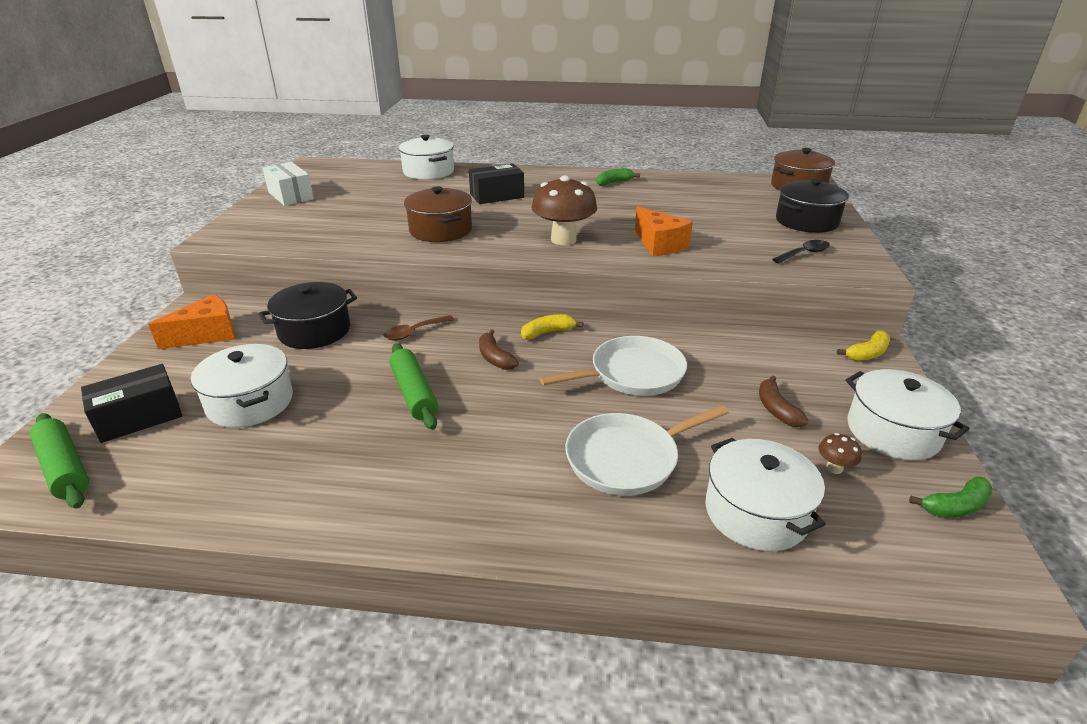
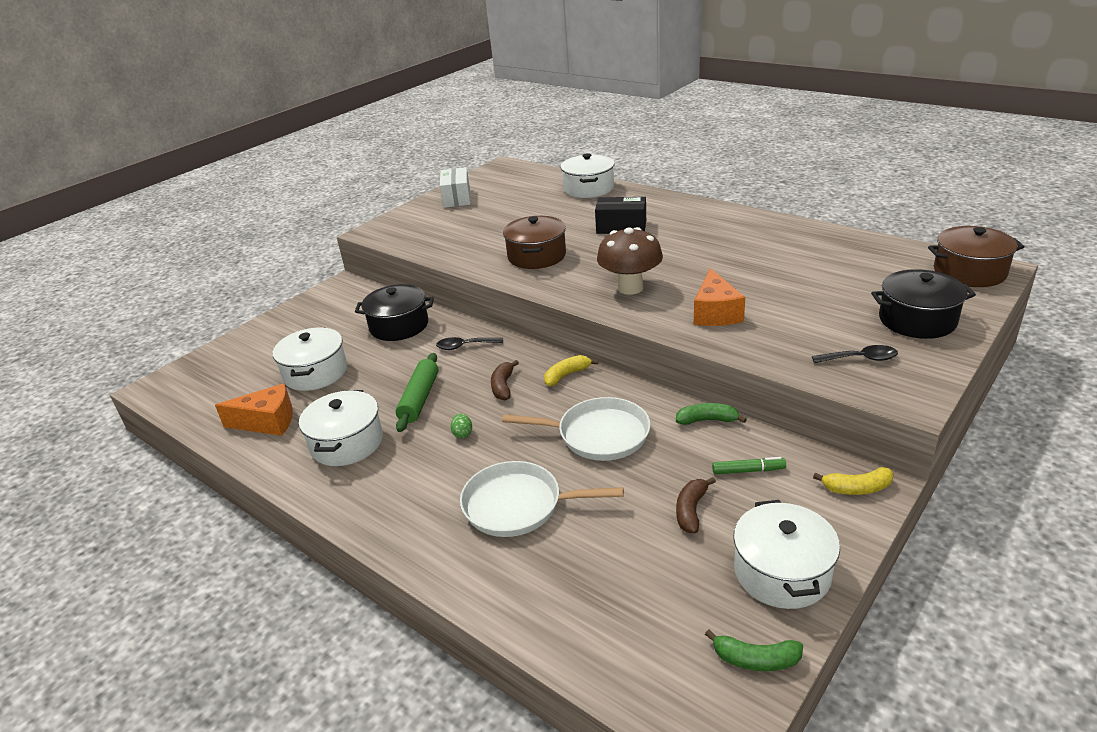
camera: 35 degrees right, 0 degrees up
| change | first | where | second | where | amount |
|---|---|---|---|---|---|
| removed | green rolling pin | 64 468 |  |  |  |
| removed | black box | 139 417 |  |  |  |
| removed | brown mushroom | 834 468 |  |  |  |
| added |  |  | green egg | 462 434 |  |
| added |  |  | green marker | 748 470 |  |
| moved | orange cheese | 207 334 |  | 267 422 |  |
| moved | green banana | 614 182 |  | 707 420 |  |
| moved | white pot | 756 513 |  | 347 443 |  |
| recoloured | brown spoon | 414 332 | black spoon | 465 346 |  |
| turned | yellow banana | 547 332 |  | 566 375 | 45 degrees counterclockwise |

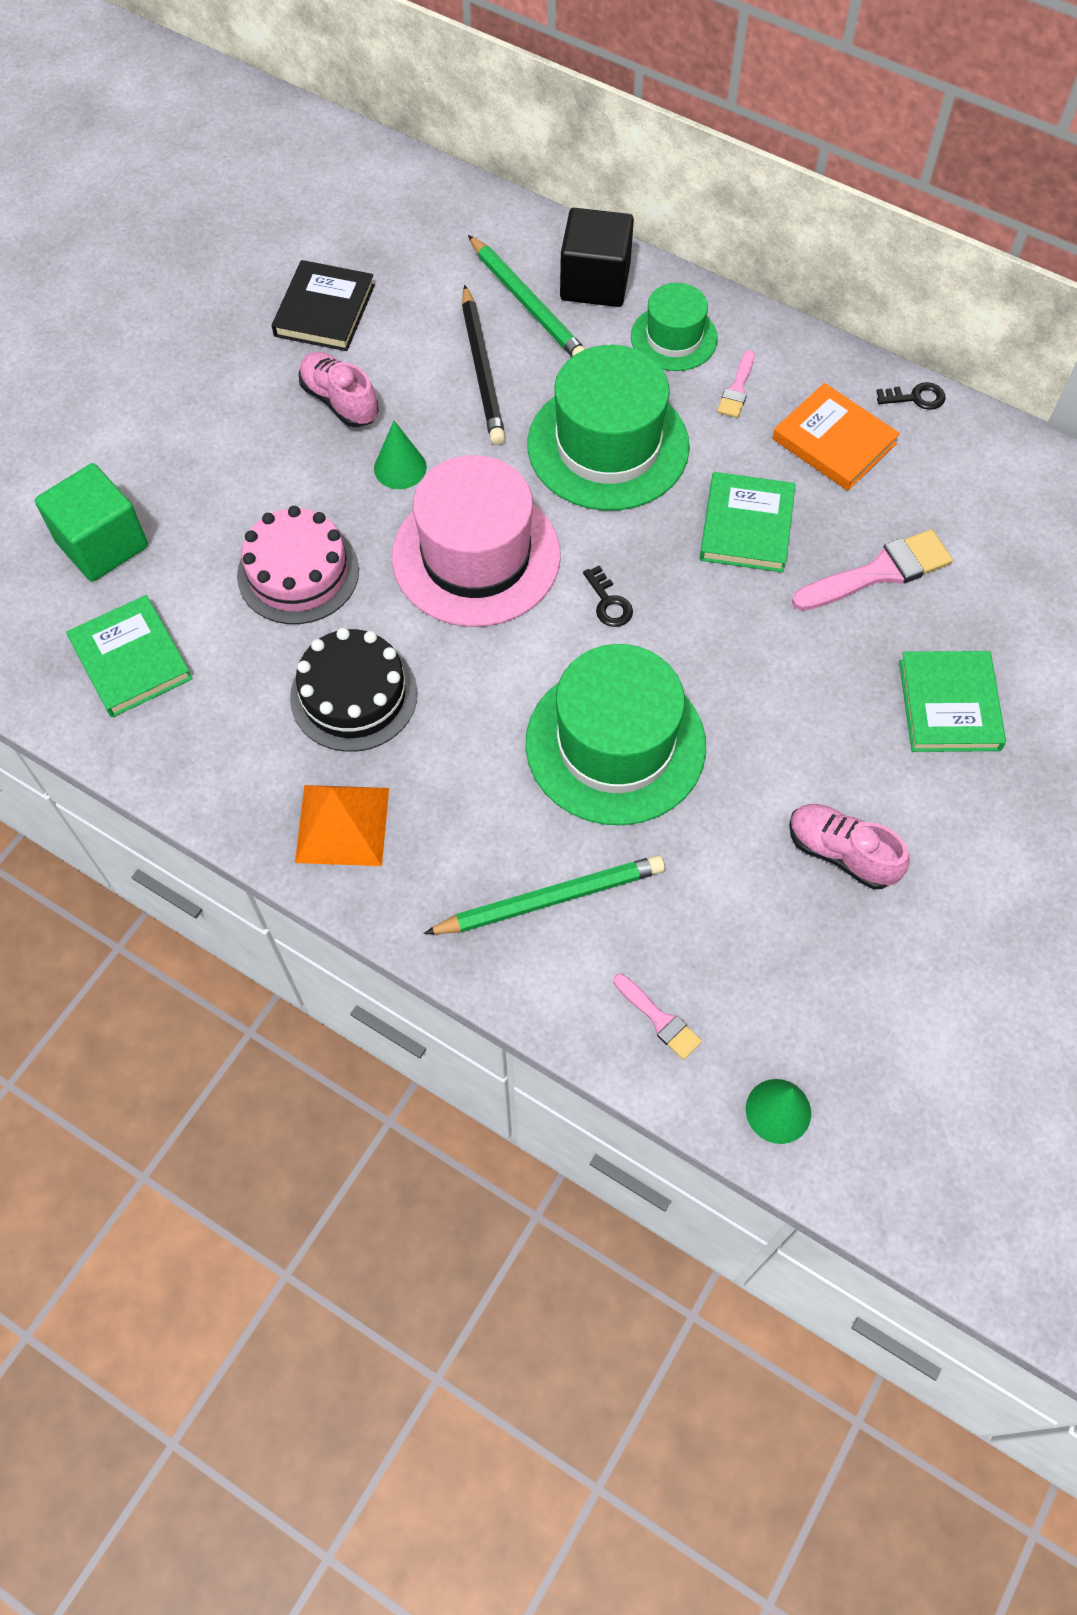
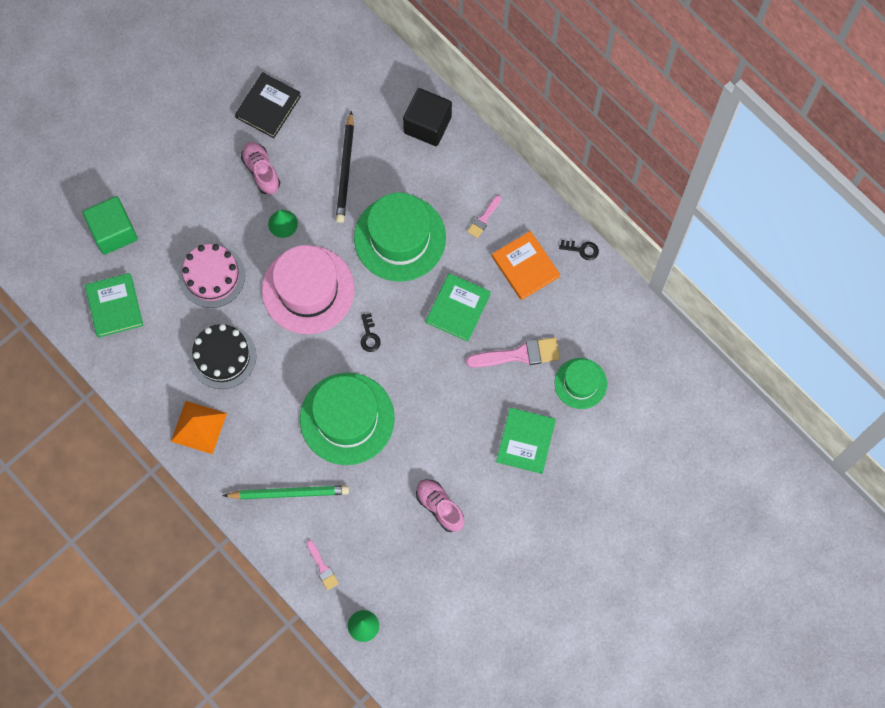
camera: 15 degrees right, 10 degrees up
| change | first | where | second | where | amount |
|---|---|---|---|---|---|
| removed | green pencil | 527 304 |  |  |  |
| moved | green hat | 674 338 |  | 580 383 |  |

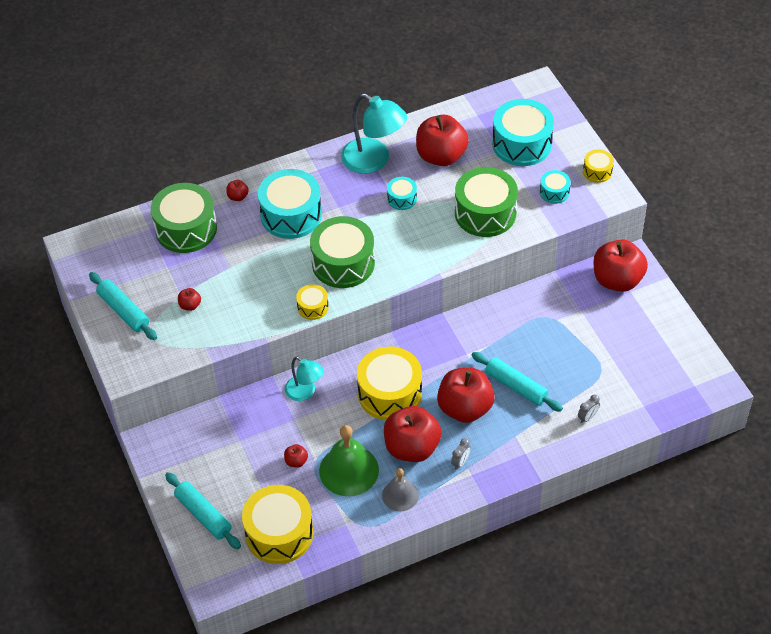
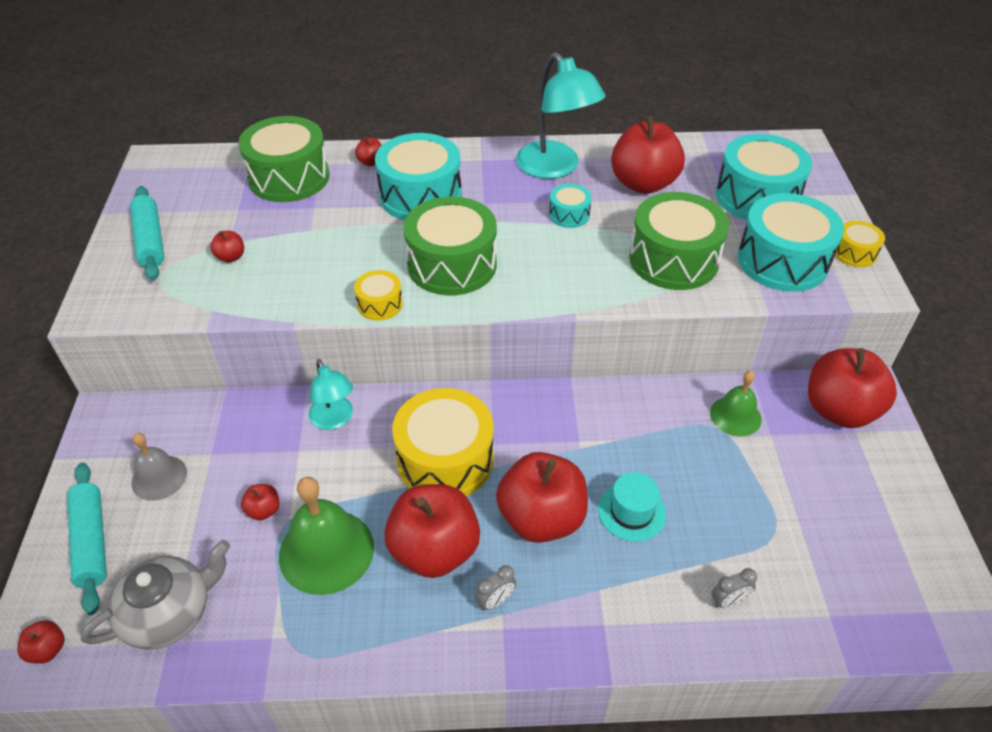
camera: 20 degrees right, 5 degrees down
| change | first | where | second | where | amount |
|---|---|---|---|---|---|
| added |  |  | red apple | 48 649 |  |
| added |  |  | green bell | 735 416 |  |
| moved | grey bell | 400 495 |  | 159 477 |  |
| replaced | yellow drum | 279 533 | grey teapot | 169 612 |  |
| replaced | turquoise rolling pin | 516 386 | turquoise hat | 631 512 |  |
| resized | turquoise drum | 554 192 |  | 782 261 | x2.06 |

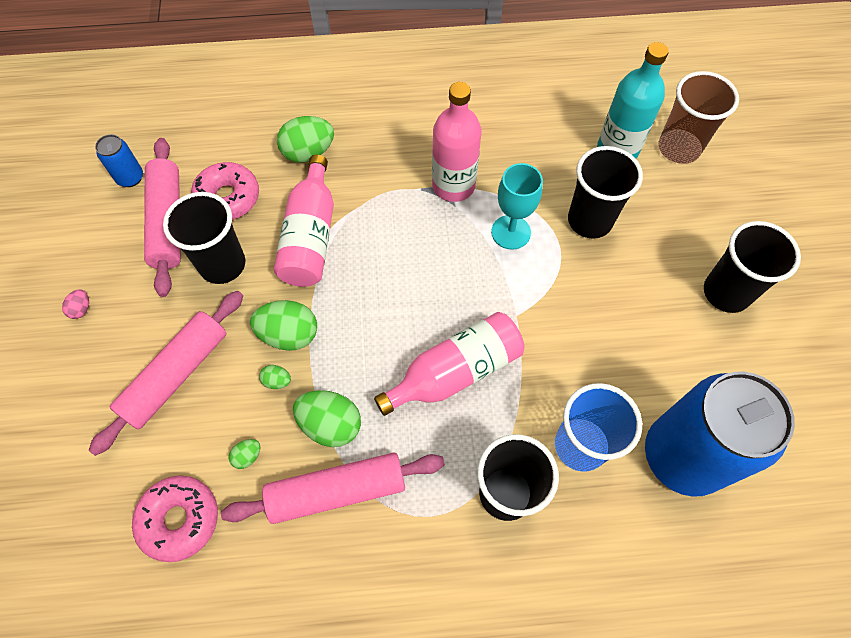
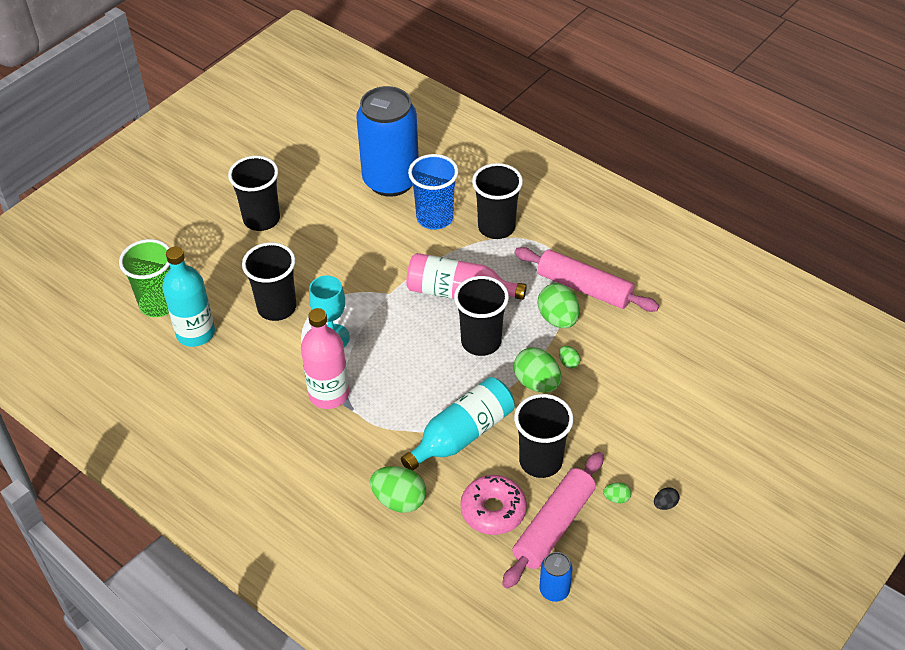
camera: 135 degrees left, 15 degrees down
| change | first | where | second | where | amount |
|---|---|---|---|---|---|
| removed | pink rolling pin | 176 375 |  |  |  |
| removed | pink donut | 179 519 |  |  |  |
| added |  |  | black cup | 481 342 |  |
| moved | green egg | 247 456 |  | 616 498 |  |
| recoloured | pink egg | 81 309 | black egg | 665 504 |  |
| recoloured | pink bottle | 310 236 | turquoise bottle | 462 434 |  |
| recoloured | brown cup | 678 148 | green cup | 159 304 |  |

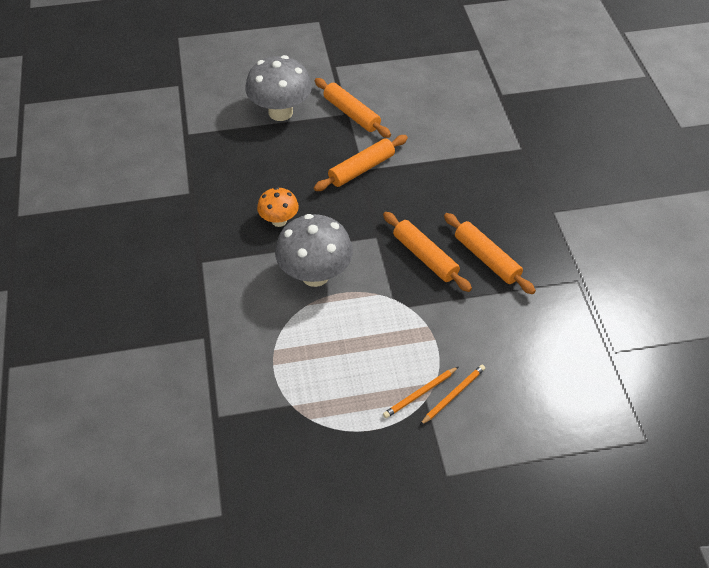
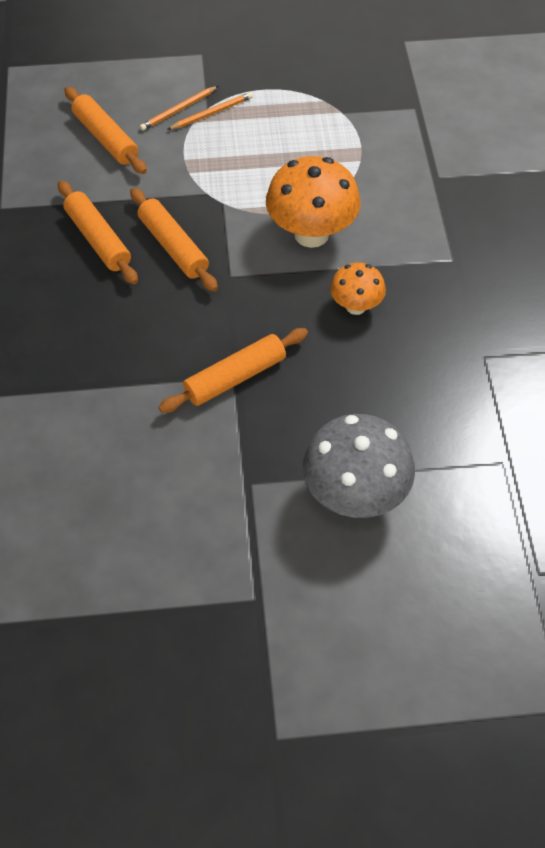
camera: 175 degrees left, 5 degrees up
| change | first | where | second | where | amount |
|---|---|---|---|---|---|
| moved | orange rolling pin | 351 114 |  | 106 138 |  |
| recoloured | grey mushroom | 315 275 | orange mushroom | 311 234 |  |

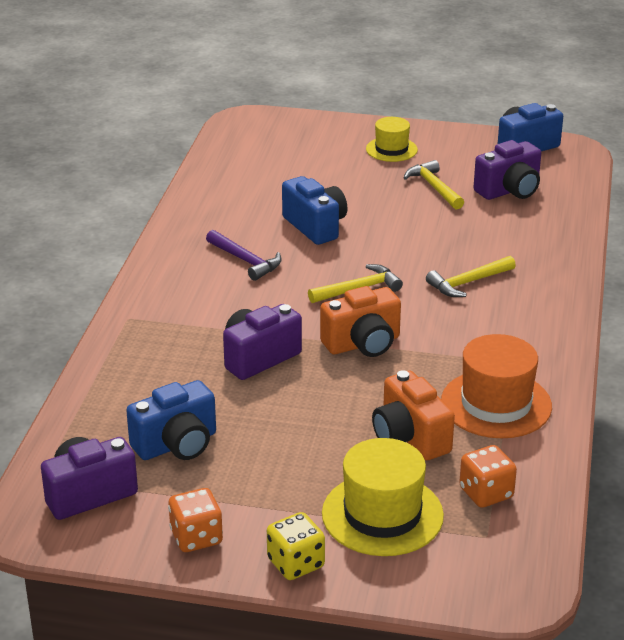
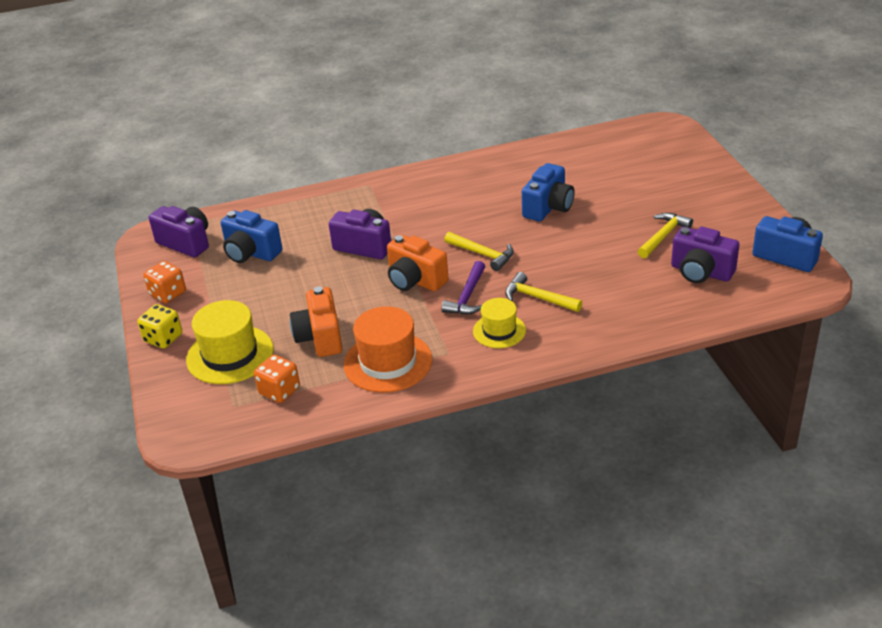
camera: 65 degrees right, 5 degrees up
| change | first | where | second | where | amount |
|---|---|---|---|---|---|
| moved | purple hammer | 245 261 |  | 467 296 |  |
| moved | yellow hat | 391 149 |  | 499 331 |  |
| turned | orange camera | 409 437 |  | 320 337 | 45 degrees counterclockwise |

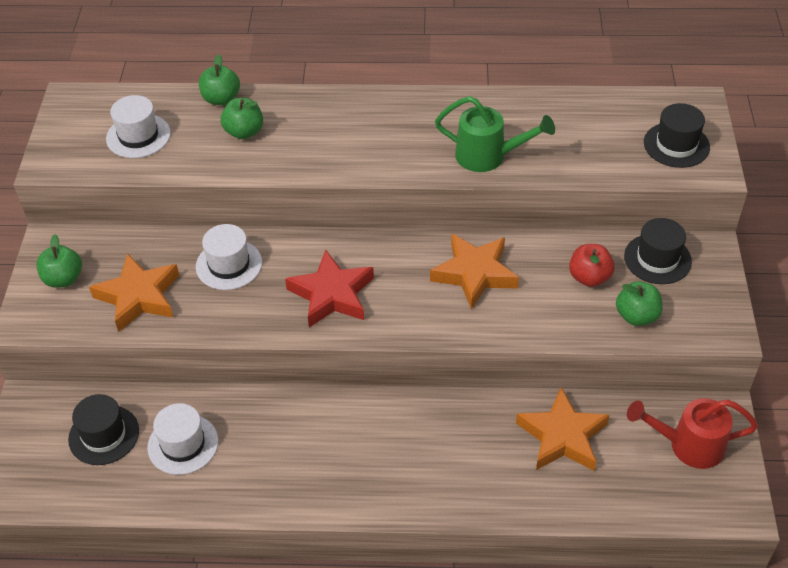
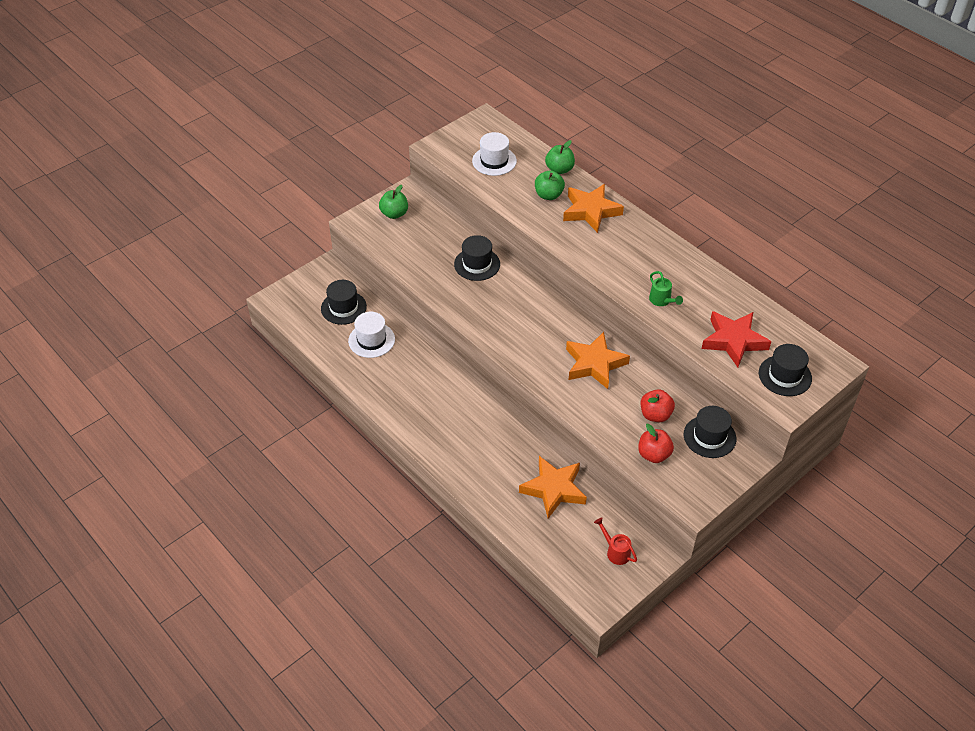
camera: 45 degrees right, 0 degrees up
| change | first | where | second | where | amount |
|---|---|---|---|---|---|
| moved | orange star | 138 296 |  | 590 211 |  |
| moved | red star | 331 294 |  | 733 341 |  |
| recoloured | white hat | 229 265 | black hat | 477 264 |  |
| recoloured | green apple | 636 316 | red apple | 653 455 |  |
| resized | green watering can | 488 156 |  | 662 300 | x0.58 |
| resized | red watering can | 688 445 |  | 615 551 | x0.58 |

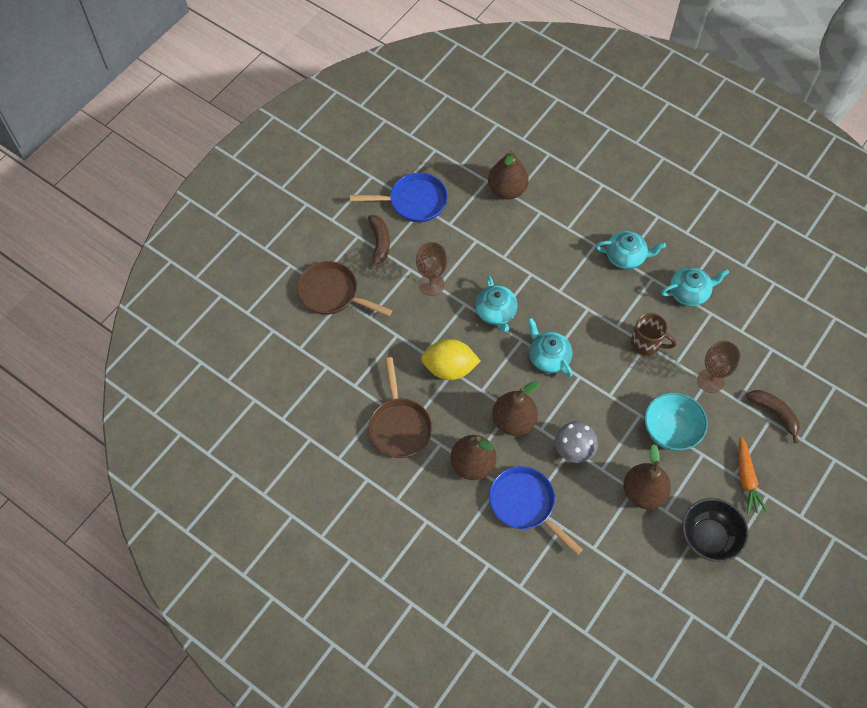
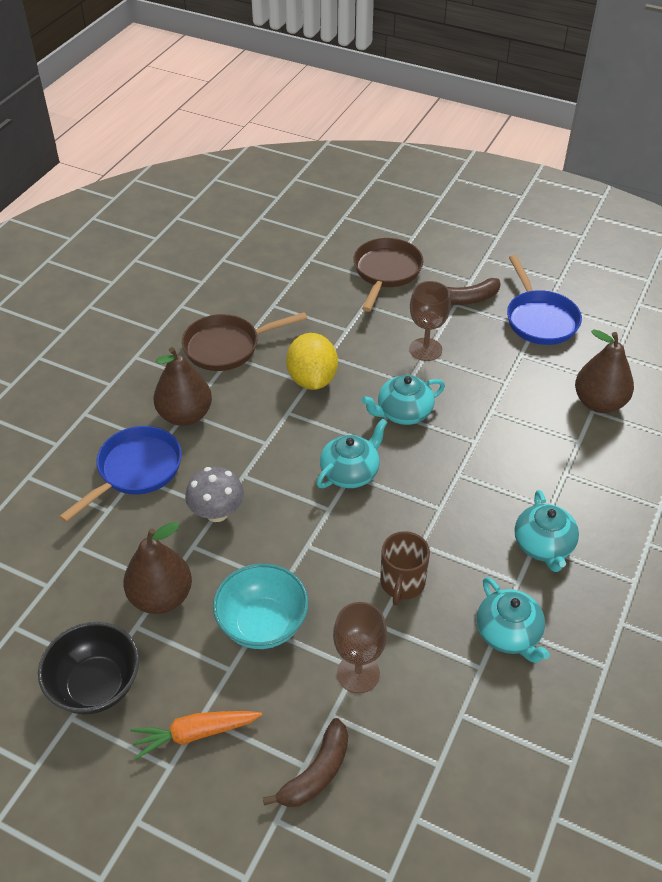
camera: 80 degrees right, 15 degrees down
| change | first | where | second | where | amount |
|---|---|---|---|---|---|
| removed | brown pear | 513 421 |  |  |  |

